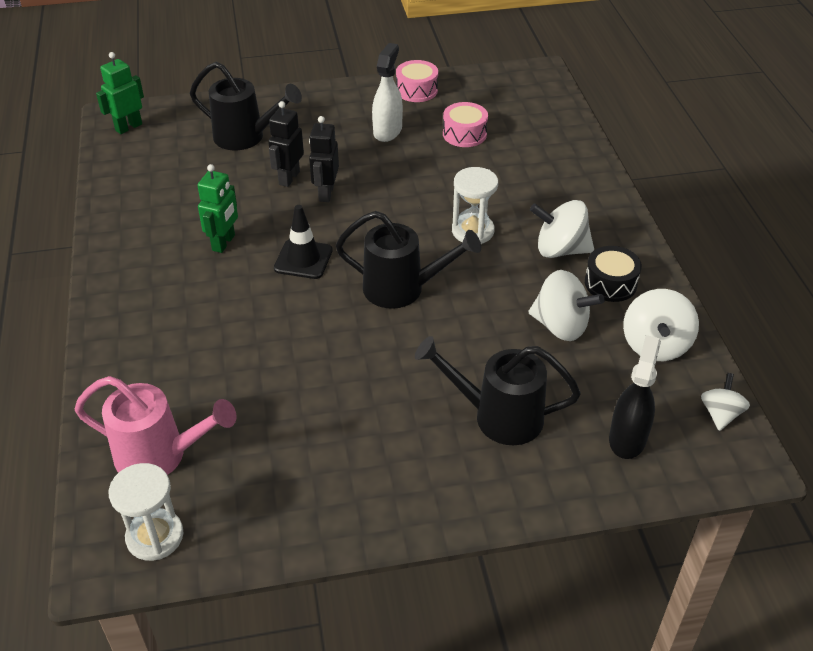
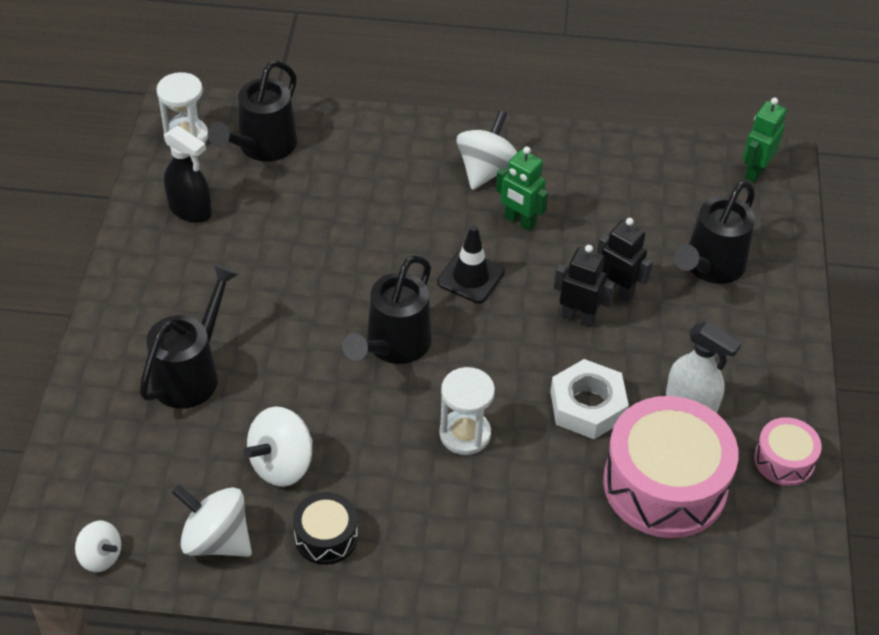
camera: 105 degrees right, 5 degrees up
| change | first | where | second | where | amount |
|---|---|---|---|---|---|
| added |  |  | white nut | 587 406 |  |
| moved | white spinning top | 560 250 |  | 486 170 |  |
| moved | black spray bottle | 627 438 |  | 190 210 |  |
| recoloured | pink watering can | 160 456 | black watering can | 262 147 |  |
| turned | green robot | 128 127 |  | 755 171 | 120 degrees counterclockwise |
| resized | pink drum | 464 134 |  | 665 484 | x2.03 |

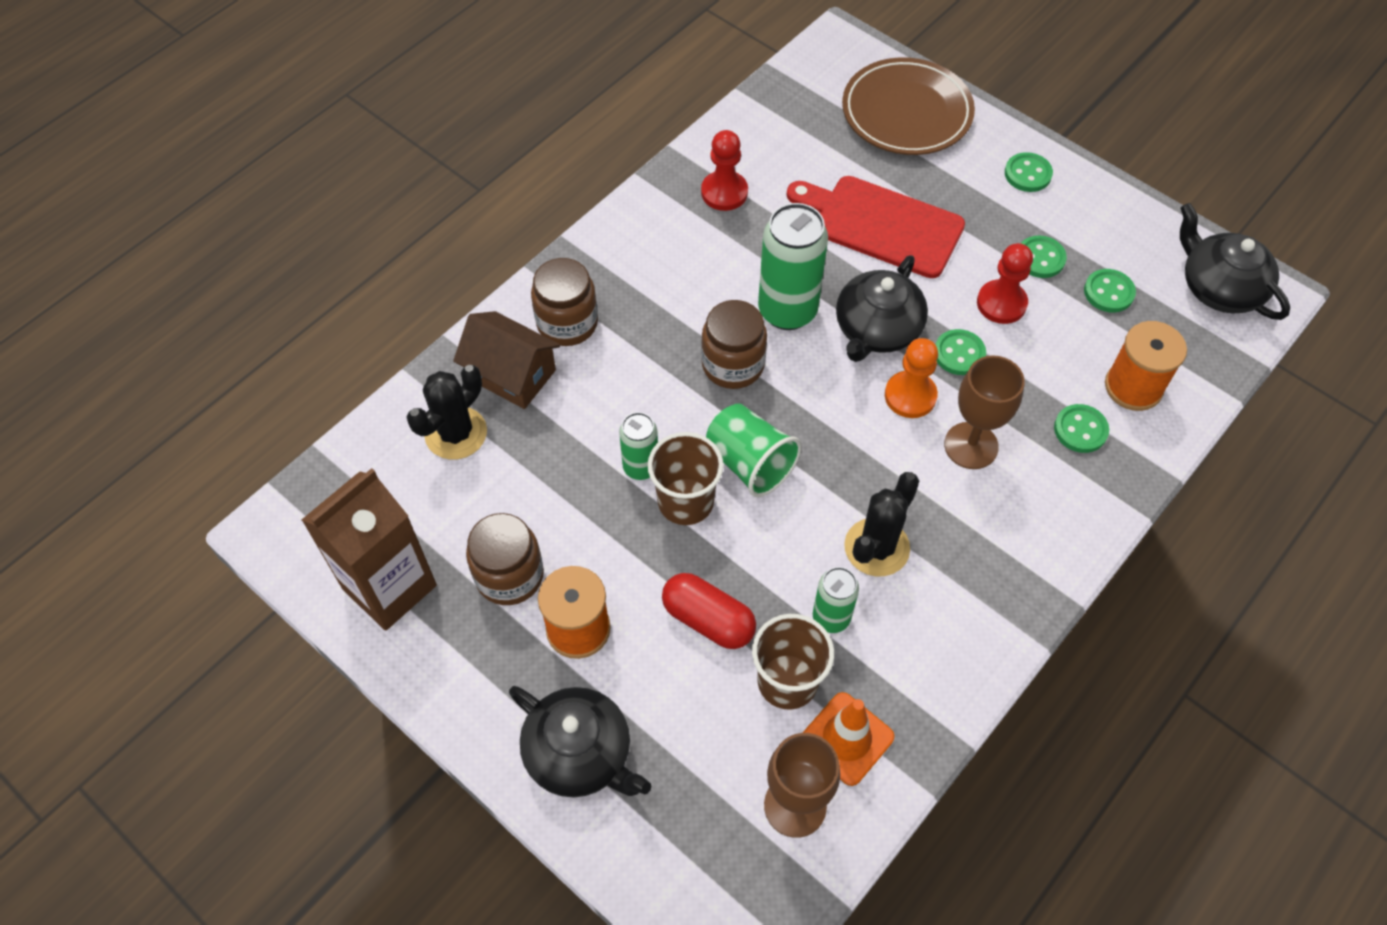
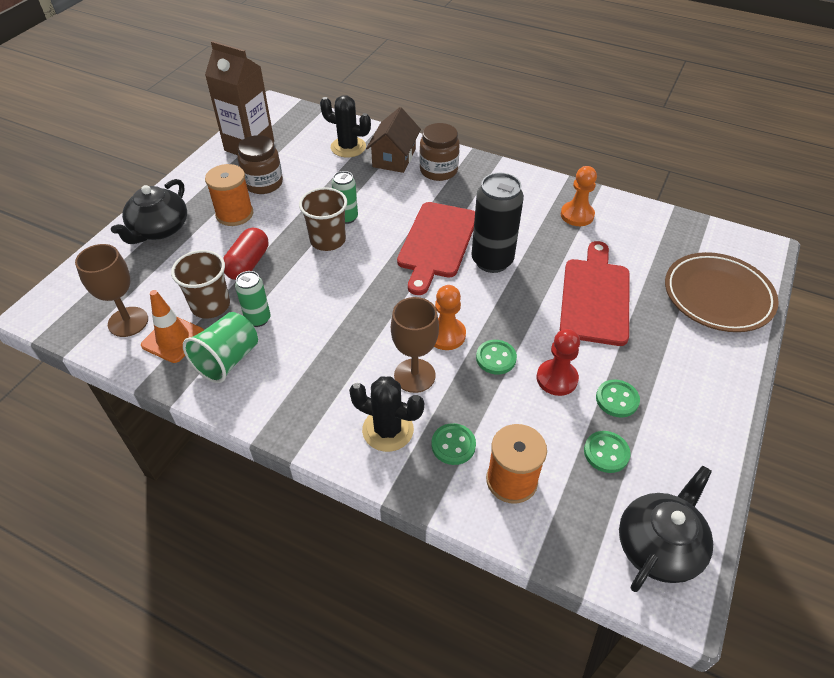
camera: 75 degrees right, 10 degrees down
| change | first | where | second | where | amount |
|---|---|---|---|---|---|
| removed | black teapot | 877 329 |  |  |  |
| removed | green button | 1027 174 |  |  |  |
| moved | green cup | 749 463 |  | 227 360 |  |
| moved | black cactus | 876 547 |  | 388 430 |  |
| replaced | brown jar | 733 365 | red cutting board | 436 243 |  |
| recoloured | red pawn | 724 192 | orange pawn | 577 215 |  |
| recoloured | green can | 787 311 | black can | 492 261 |  |

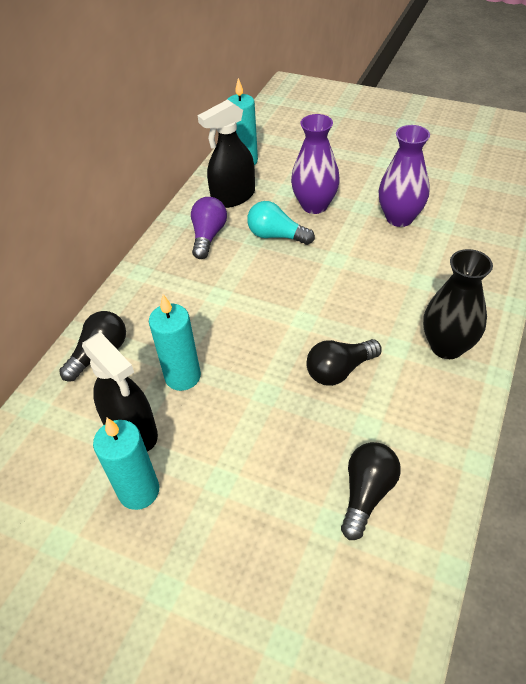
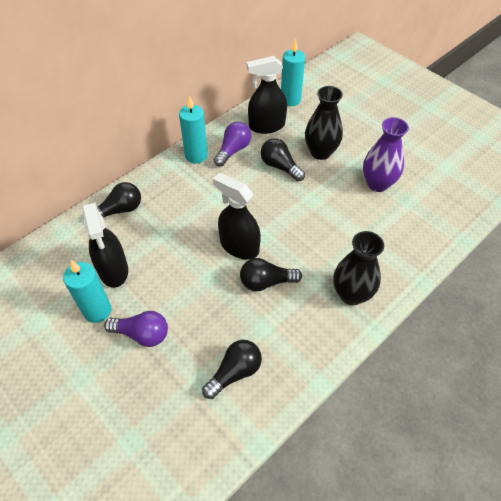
camera: 20 degrees right, 5 degrees up
| change | first | where | second | where | amount |
|---|---|---|---|---|---|
| added |  |  | purple light bulb | 142 334 |  |
| added |  |  | black spray bottle | 239 246 |  |
| moved | turquoise candle | 182 376 |  | 196 156 |  |
| recoloured | turquoise light bulb | 276 236 | black light bulb | 280 166 |  |
| recoloured | purple vase | 314 205 | black vase | 320 152 |  |

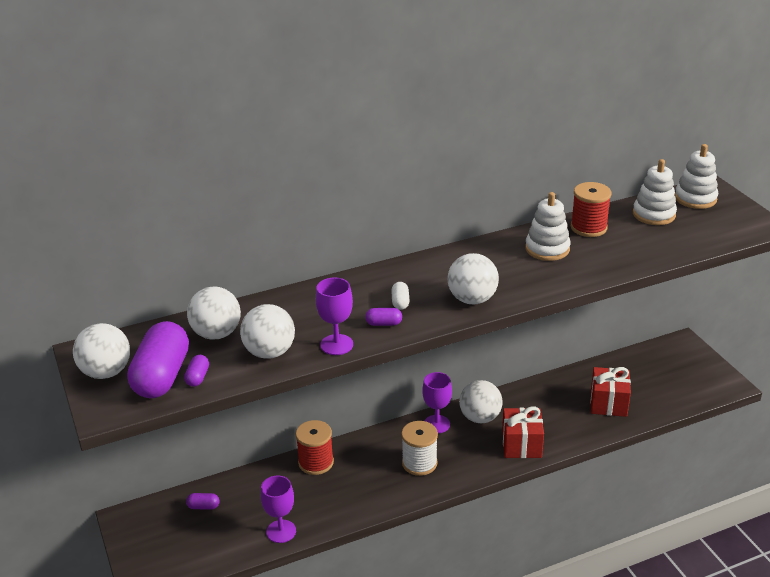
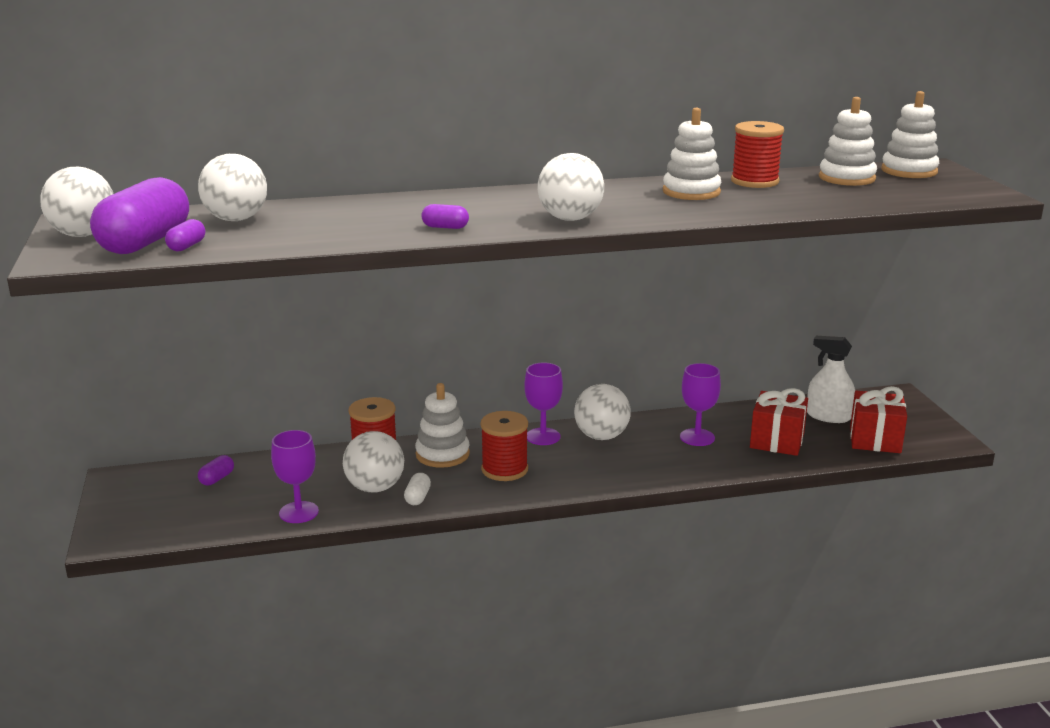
camera: 10 degrees right, 10 degrees down
| change | first | where | second | where | amount |
|---|---|---|---|---|---|
| added |  |  | white stacking toy | 442 454 |  |
| added |  |  | white spray bottle | 828 416 |  |
| moved | white ball | 269 352 |  | 375 488 |  |
| moved | purple goblet | 336 345 |  | 697 437 |  |
| moved | white capsule | 400 302 |  | 417 497 |  |
| moved | red gift | 521 445 |  | 875 439 |  |
| recoloured | white spool | 419 463 | red spool | 504 469 |  |
| turned | purple capsule | 203 506 |  | 217 479 | 75 degrees counterclockwise |

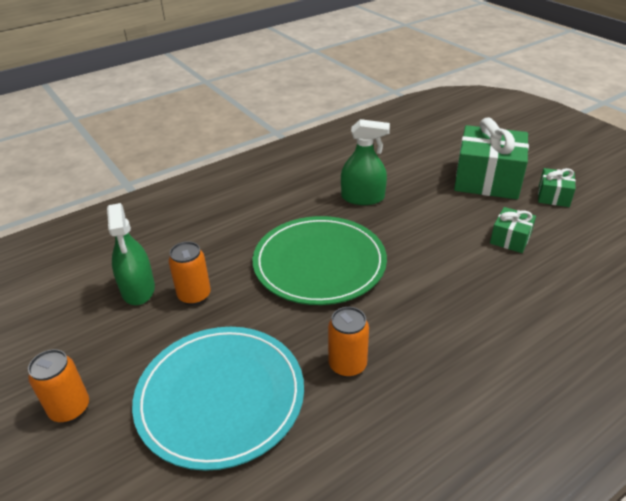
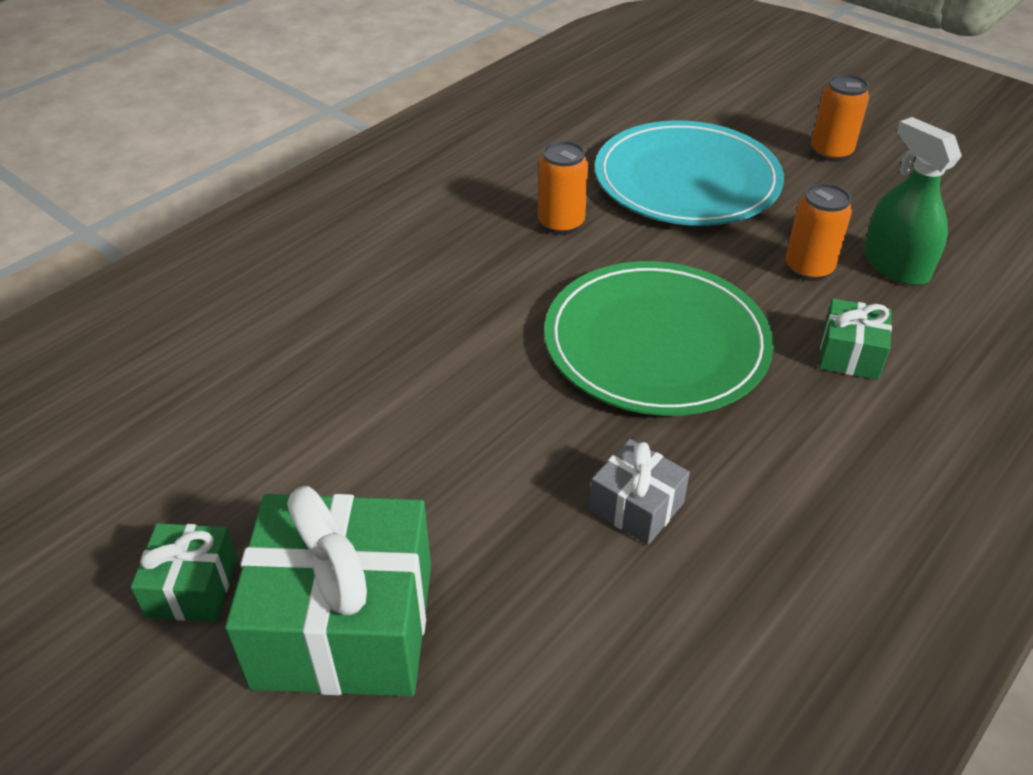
camera: 165 degrees right, 5 degrees up
| change | first | where | second | where | amount |
|---|---|---|---|---|---|
| moved | green gift | 510 239 |  | 849 354 |  |
| replaced | green spray bottle | 362 198 | grey gift | 636 506 |  |

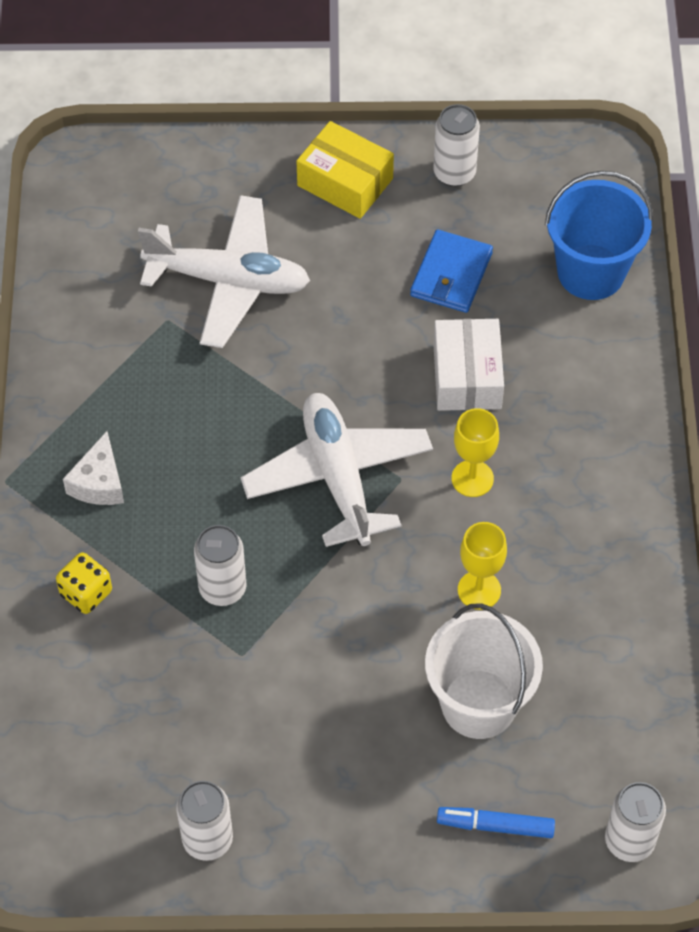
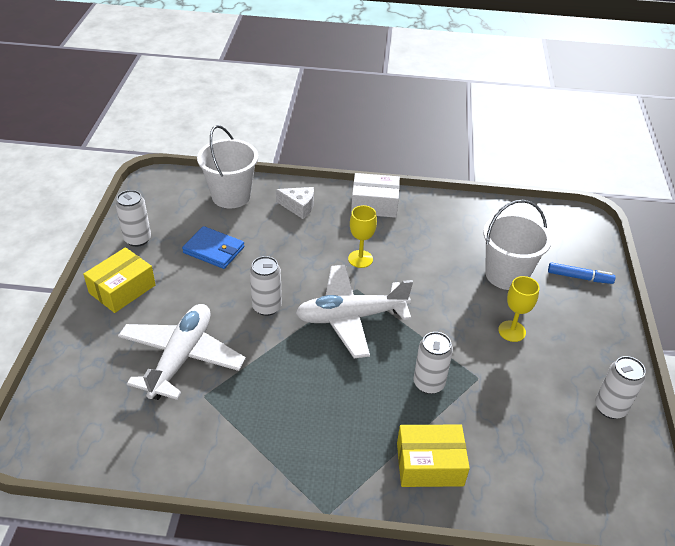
camera: 85 degrees left, 15 degrees down
| change | first | where | second | where | amount |
|---|---|---|---|---|---|
| moved | white cheese | 99 482 |  | 299 207 |  |
| moved | white box | 467 376 |  | 374 204 |  |
| moved | yellow goblet | 479 590 |  | 512 331 |  |
| moved | white can | 629 841 |  | 267 307 |  |
| replaced | yellow dice | 86 593 | yellow box | 429 464 |  |
| recoloured | blue bucket | 591 272 | white bucket | 231 196 |  |
| turned | blue marker | 495 826 |  | 579 277 | 90 degrees counterclockwise |

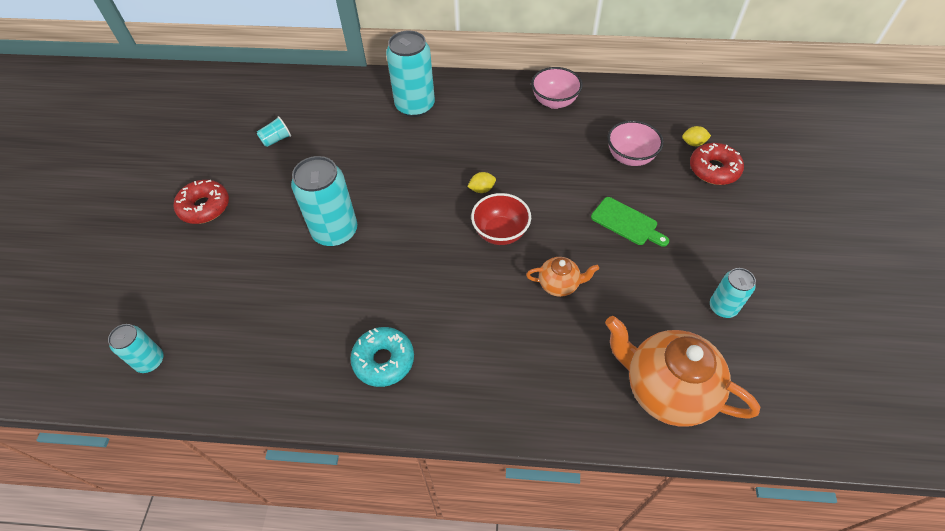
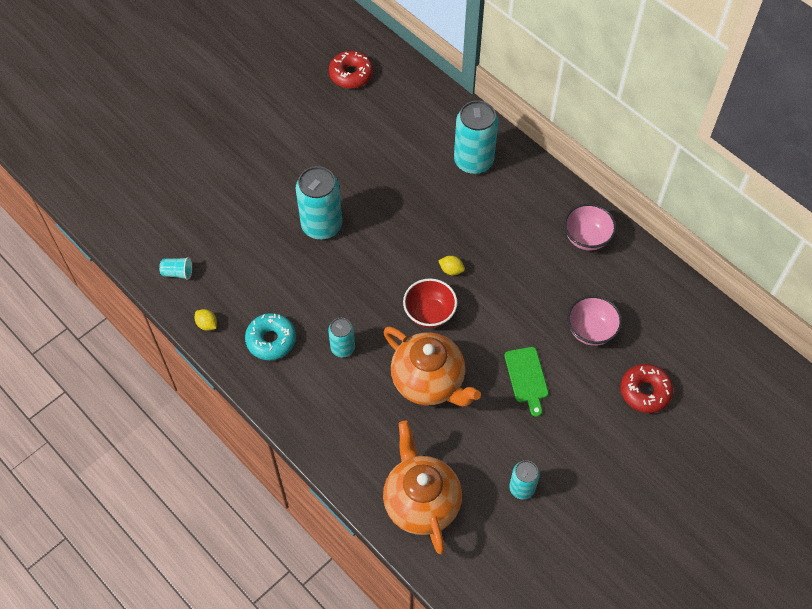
camera: 40 degrees right, 5 degrees up
| change | first | where | second | where | amount |
|---|---|---|---|---|---|
| moved | turquoise can | 150 361 |  | 343 348 |  |
| moved | red donut | 204 207 |  | 351 74 |  |
| moved | turquoise cup | 276 139 |  | 177 273 |  |
| moved | yellow lemon | 693 143 |  | 207 324 |  |
| resized | orange teapot | 559 285 |  | 429 382 | x2.01 |

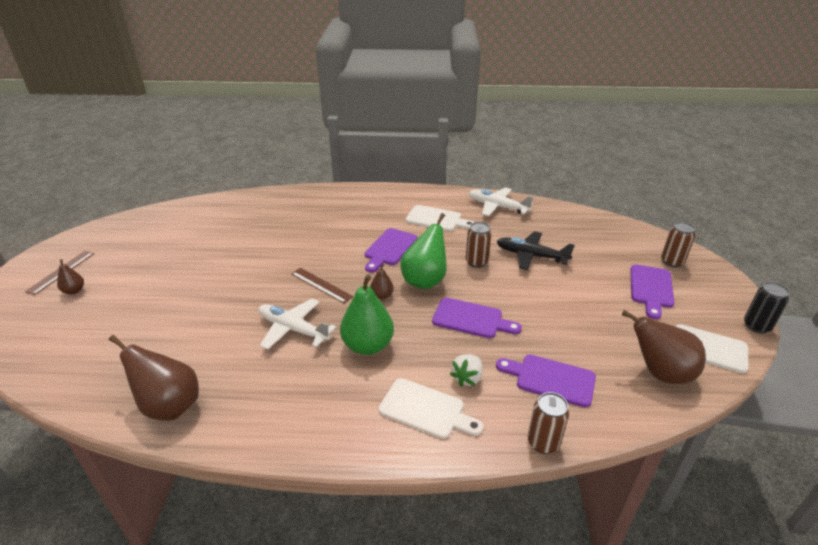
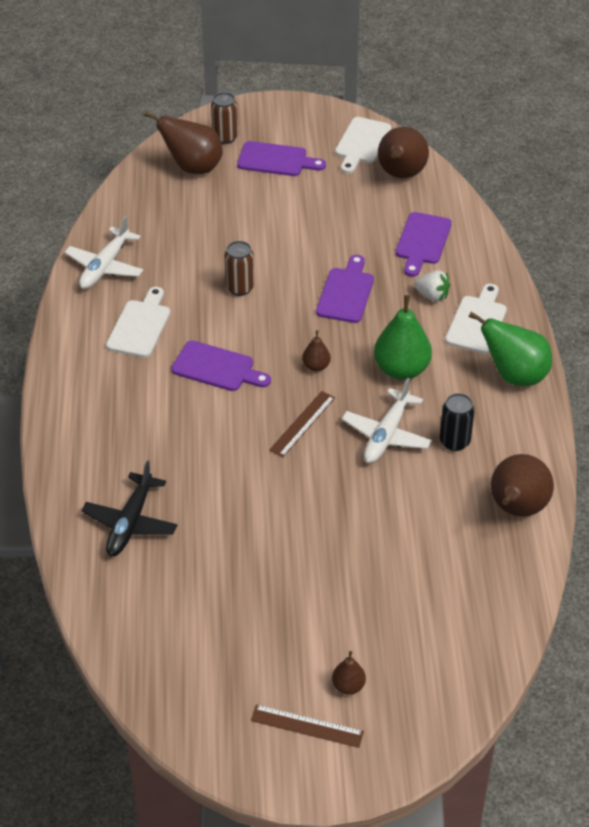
camera: 95 degrees left, 10 degrees up
| change | first | where | second | where | amount |
|---|---|---|---|---|---|
| removed | brown can | 543 442 |  |  |  |
| added |  |  | brown pear | 193 167 |  |
| moved | green pear | 425 280 |  | 514 375 |  |
| moved | black plane | 531 256 |  | 130 522 |  |
| moved | black can | 756 326 |  | 454 442 |  |

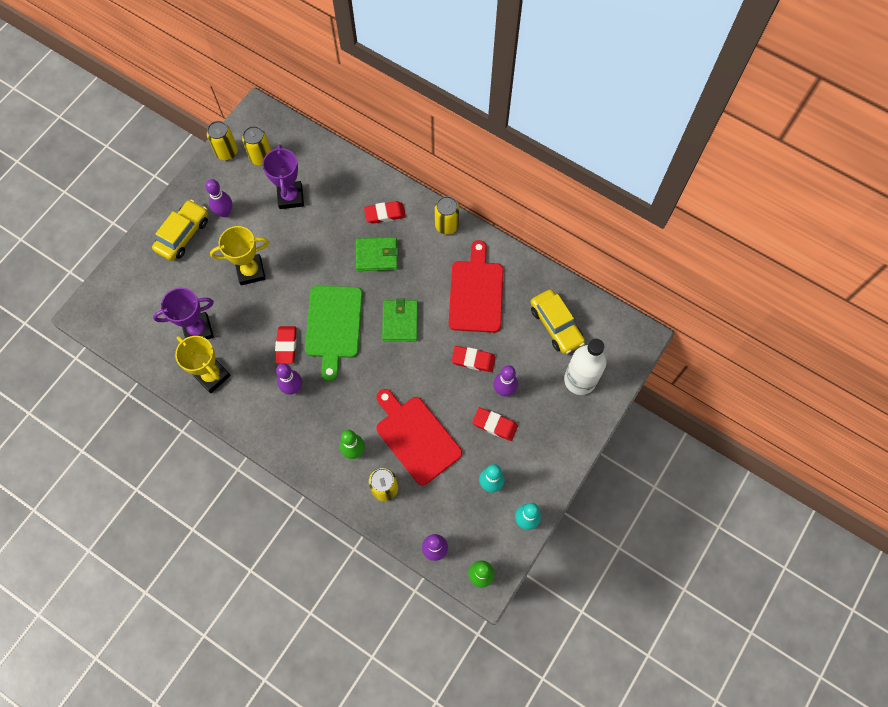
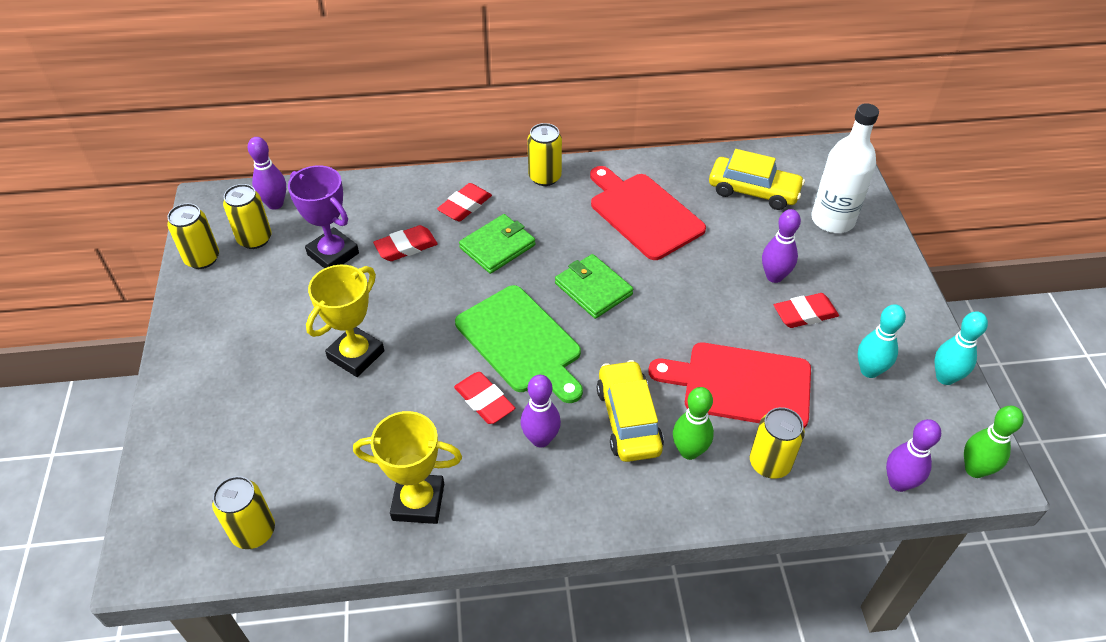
camera: 40 degrees left, 20 degrees down
| change | first | where | second | where | amount |
|---|---|---|---|---|---|
| removed | purple trophy | 198 330 |  |  |  |
| added |  |  | yellow can | 253 532 |  |
| moved | yellow car | 183 235 |  | 628 419 |  |
| moved | purple bowling pin | 225 212 |  | 275 204 |  |
| moved | red eraser | 473 360 |  | 406 247 |  |

